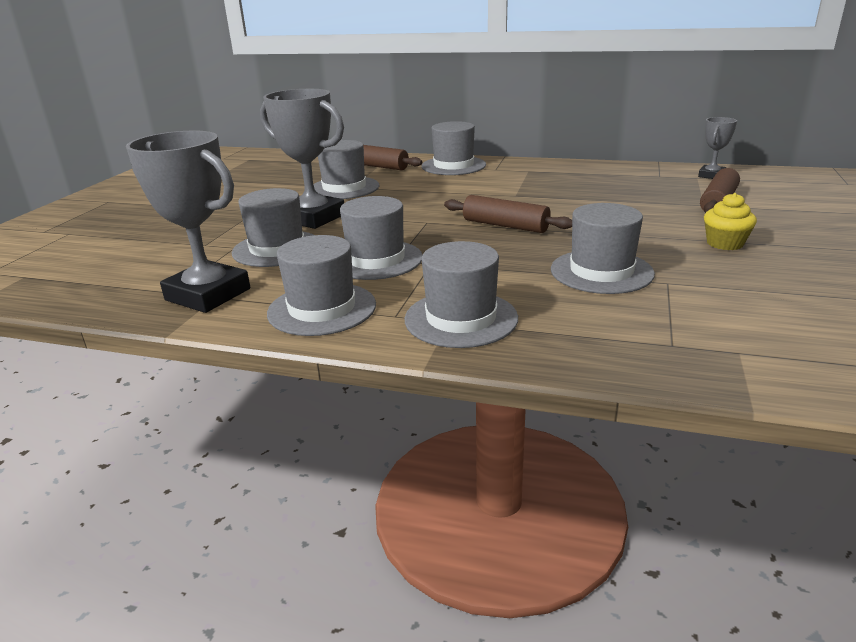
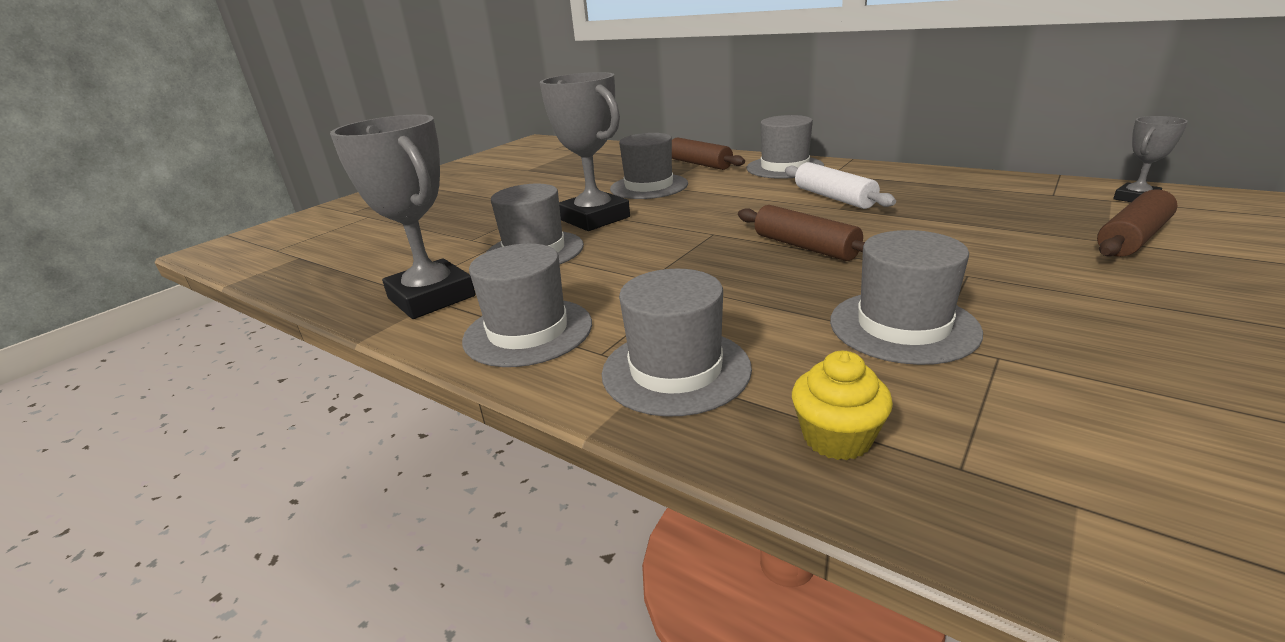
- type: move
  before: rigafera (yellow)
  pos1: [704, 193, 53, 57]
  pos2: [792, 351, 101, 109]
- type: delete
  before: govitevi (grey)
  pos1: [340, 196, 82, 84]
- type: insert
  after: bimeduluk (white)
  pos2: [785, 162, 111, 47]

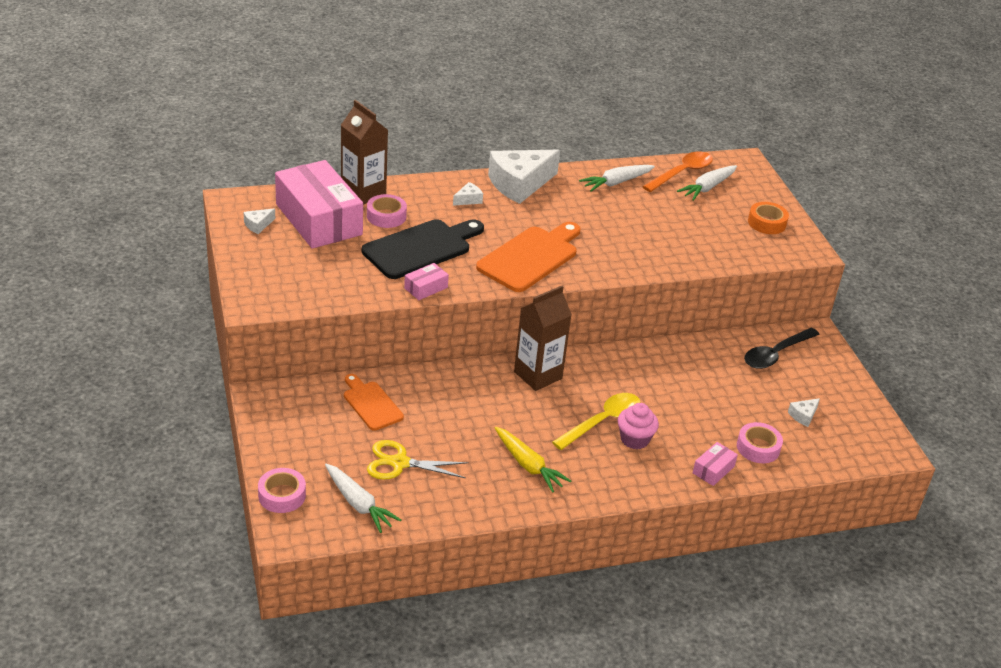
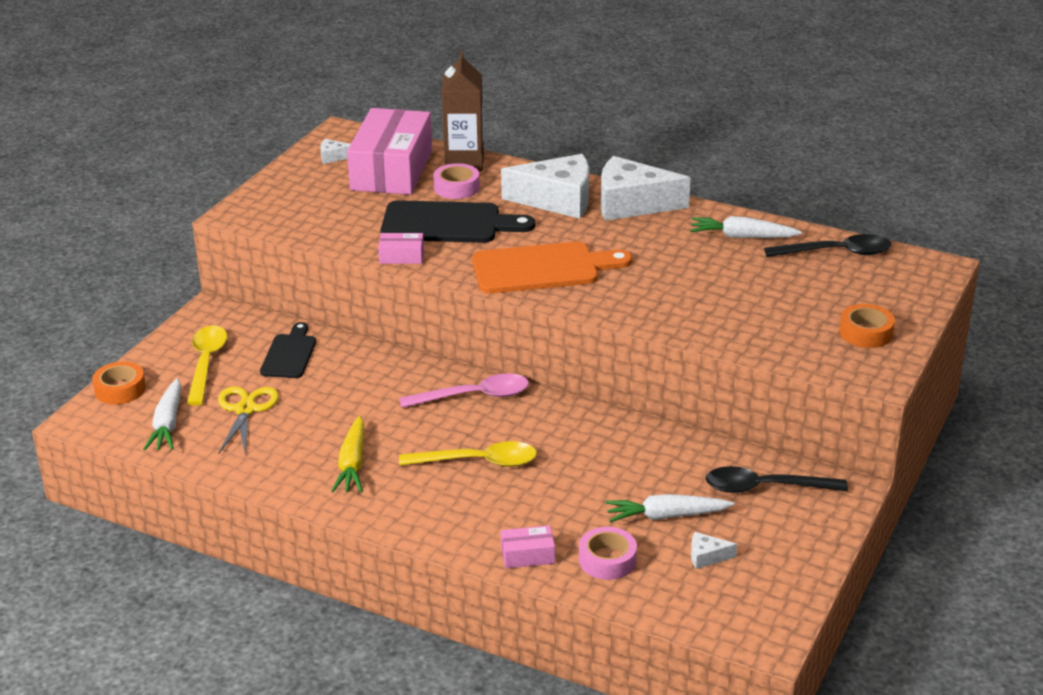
- type: recolor
  before: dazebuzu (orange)
  after: dazebuzu (black)
  pos1: [642, 151, 71, 41]
  pos2: [764, 234, 128, 23]
- type: move
  before: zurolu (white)
  pos1: [677, 165, 60, 36]
  pos2: [605, 494, 129, 28]
- type: resize
  before: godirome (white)
  pos1: [453, 182, 30, 24]
  pos2: [501, 154, 88, 65]
  scale: 2.42
- type: replace
  before: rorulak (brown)
  after: dazebuzu (pink)
  pos1: [514, 286, 58, 105]
  pos2: [399, 373, 130, 35]
- type: recolor
  before: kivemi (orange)
  after: kivemi (black)
  pos1: [344, 374, 60, 57]
  pos2: [260, 322, 56, 56]
- type: delete
  before: rigafera (pink)
  pos1: [618, 403, 41, 46]
- type: rotate
  before: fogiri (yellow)
  pos1: [367, 440, 102, 39]
  pos2: [218, 387, 61, 68]
  turn: 45
- type: recolor
  before: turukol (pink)
  after: turukol (orange)
  pos1: [258, 468, 48, 45]
  pos2: [92, 362, 54, 42]
- type: insert
  after: dazebuzu (yellow)
  pos2: [187, 325, 40, 81]

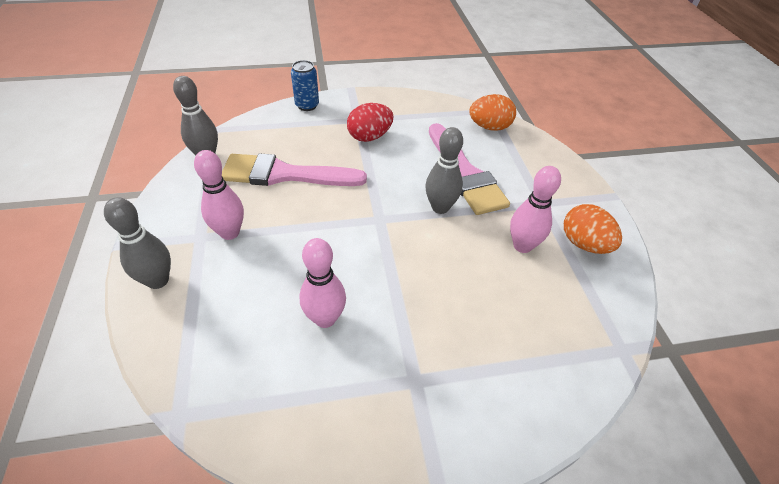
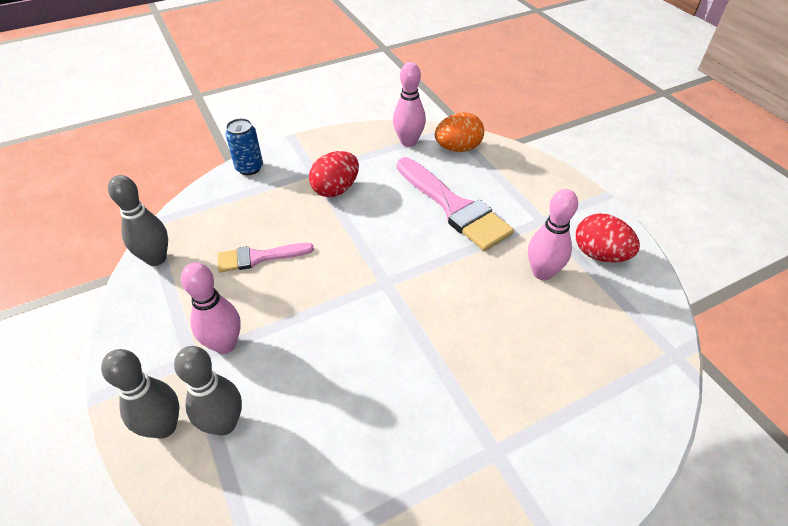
- type: move
  before: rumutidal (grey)
  pos1: [425, 127, 38, 87]
  pos2: [174, 346, 68, 89]
- type: resize
  before: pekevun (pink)
  pos1: [222, 153, 145, 33]
  pos2: [217, 243, 97, 29]
  scale: 0.57
- type: recolor
  before: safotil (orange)
  after: safotil (red)
  pos1: [564, 204, 58, 50]
  pos2: [576, 213, 64, 49]
- type: move
  before: rumutidal (pink)
  pos1: [300, 238, 46, 90]
  pos2: [393, 62, 33, 85]

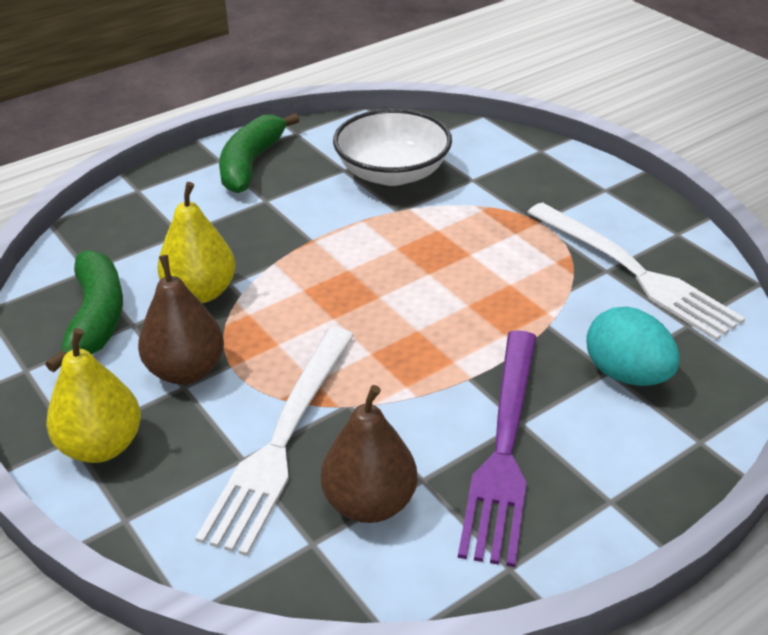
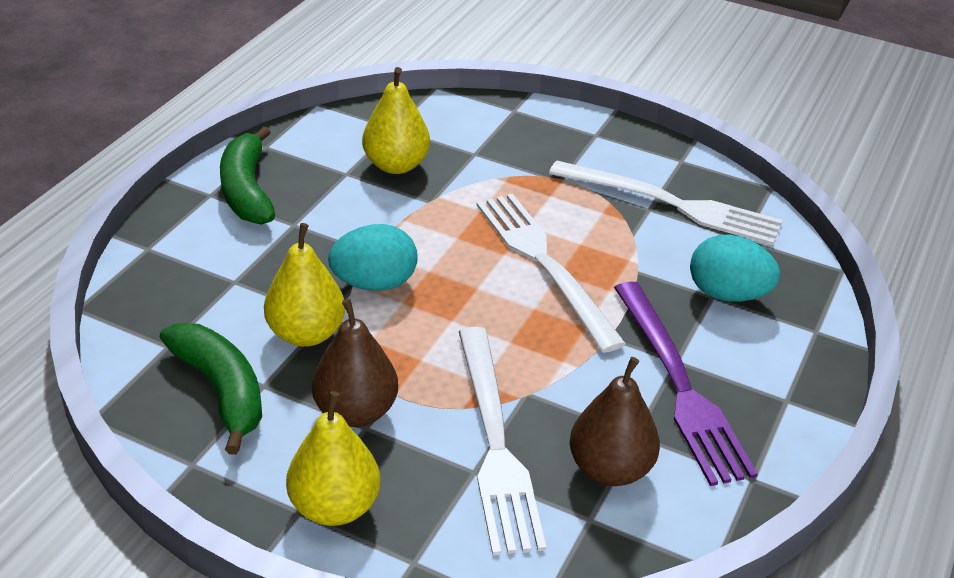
- type: replace
  before: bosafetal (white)
  after: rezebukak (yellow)
  pos1: [333, 109, 119, 77]
  pos2: [362, 67, 68, 107]
- type: insert
  after: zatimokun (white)
  pos2: [476, 194, 150, 159]
- type: insert
  after: safotil (turquoise)
  pos2: [328, 224, 90, 67]

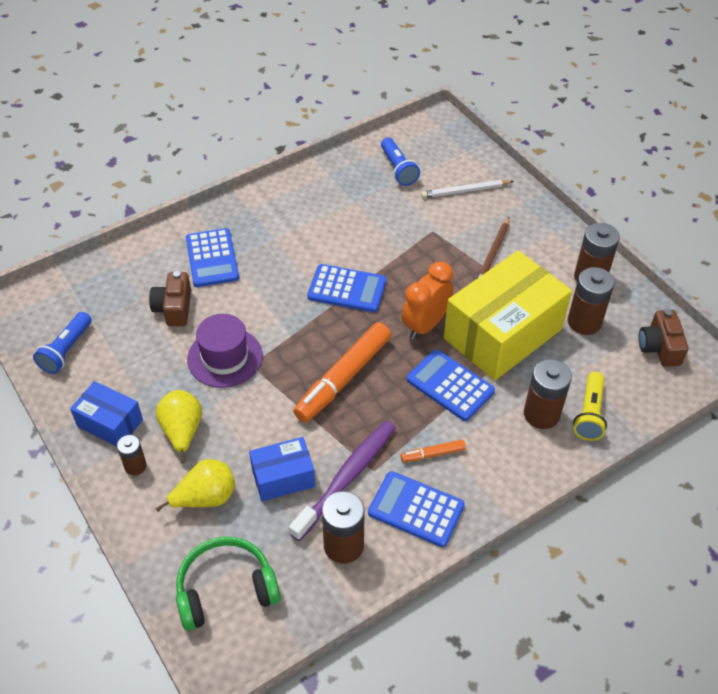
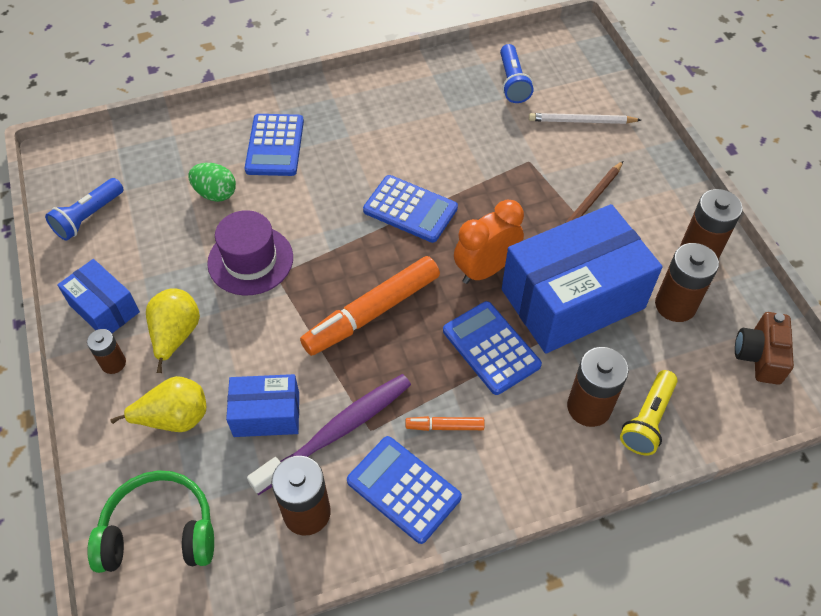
- type: recolor
  before: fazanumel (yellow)
  after: fazanumel (blue)
  pos1: [444, 250, 128, 131]
  pos2: [502, 204, 160, 150]
- type: replace
  before: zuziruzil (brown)
  after: safotil (green)
  pos1: [149, 271, 42, 55]
  pos2: [189, 163, 47, 39]

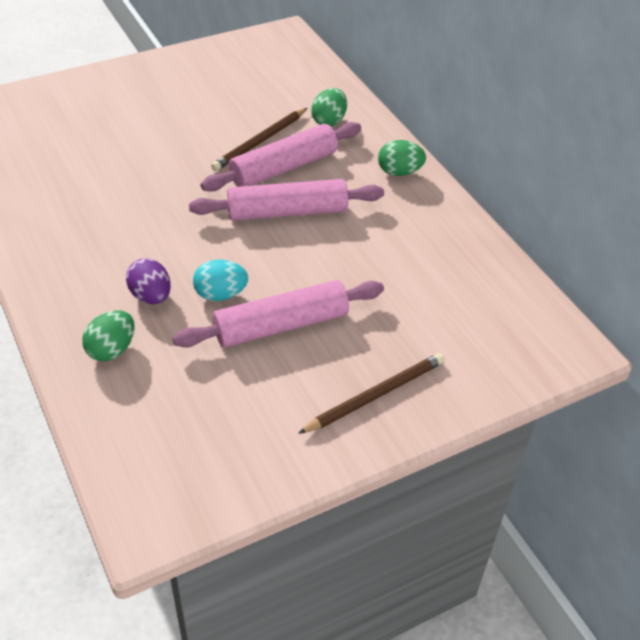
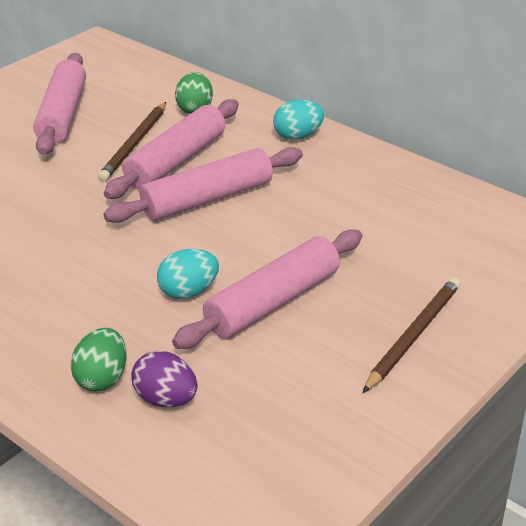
- type: recolor
  before: safotil (green)
  after: safotil (turquoise)
  pos1: [378, 140, 48, 36]
  pos2: [273, 100, 51, 40]
- type: move
  before: safotil (purple)
  pos1: [126, 258, 45, 46]
  pos2: [131, 351, 67, 56]
- type: insert
  after: bimeduluk (pink)
  pos2: [34, 53, 52, 102]

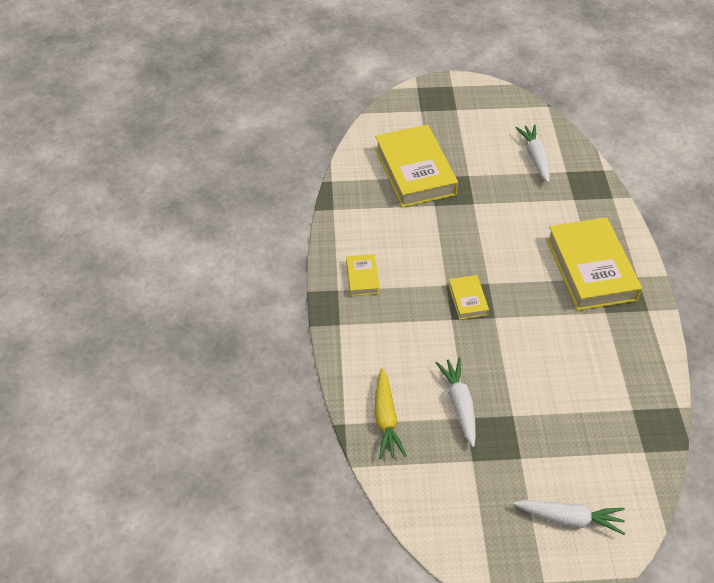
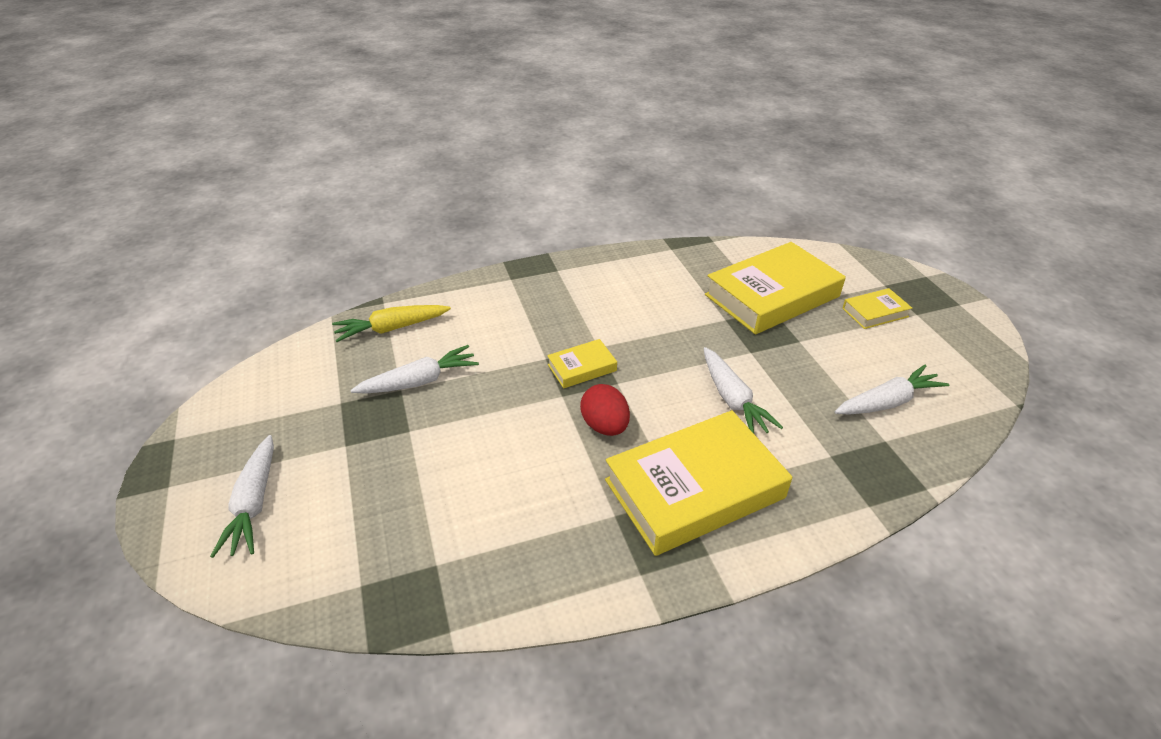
- type: move
  before: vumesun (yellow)
  pos1: [346, 254, 34, 42]
  pos2: [842, 288, 70, 41]
- type: insert
  after: zurolu (white)
  pos2: [703, 347, 80, 87]
- type: insert
  after: safotil (red)
  pos2: [580, 384, 50, 52]

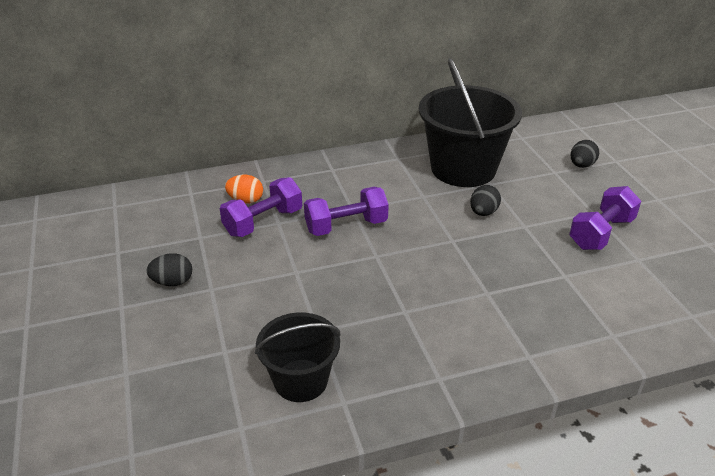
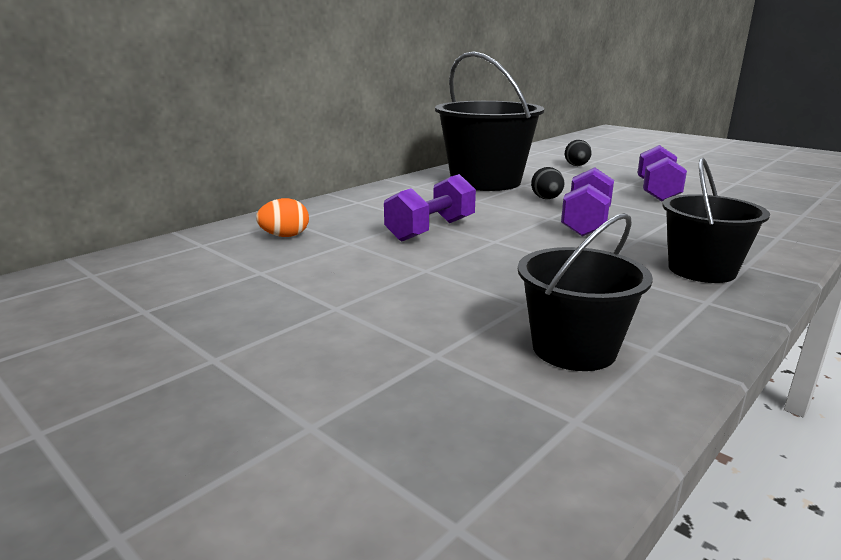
- type: move
  before: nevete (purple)
  pos1: [220, 177, 82, 60]
  pos2: [561, 167, 53, 70]
- type: delete
  before: safotil (black)
  pos1: [146, 253, 46, 33]
- type: insert
  after: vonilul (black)
  pos2: [662, 158, 108, 125]

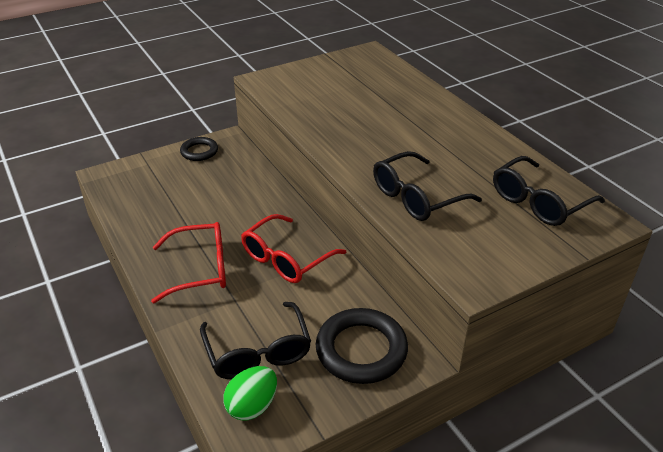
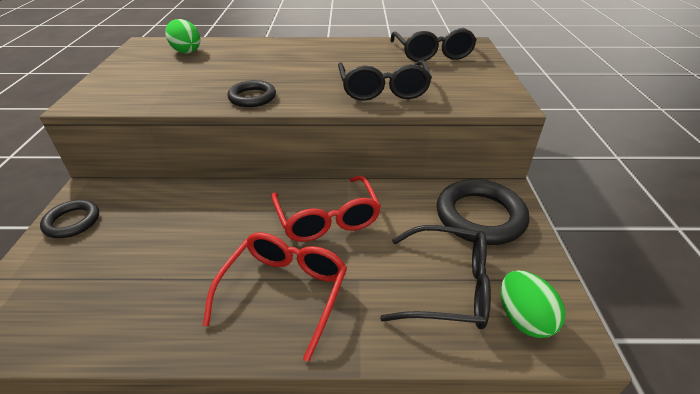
- type: insert
  after: safotil (green)
  pos2: [165, 19, 36, 35]
- type: insert
  after: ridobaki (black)
  pos2: [227, 80, 49, 27]

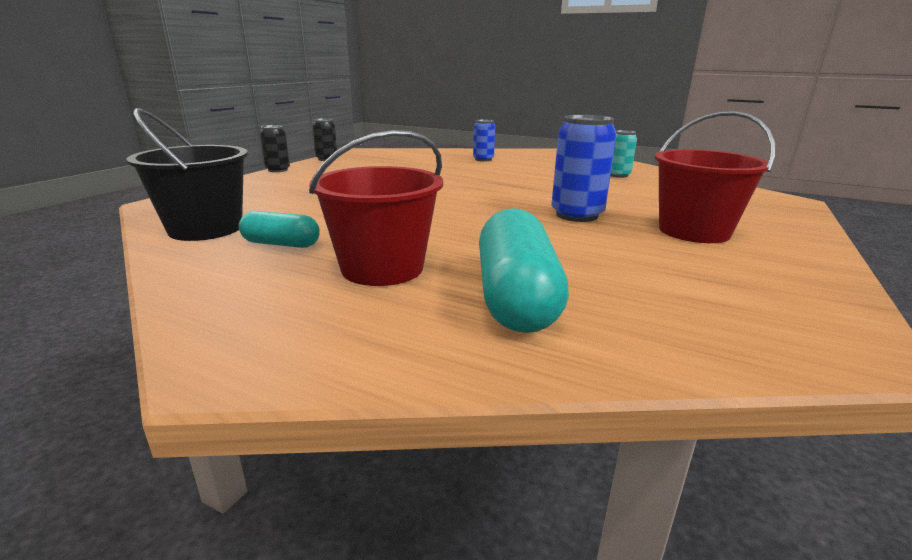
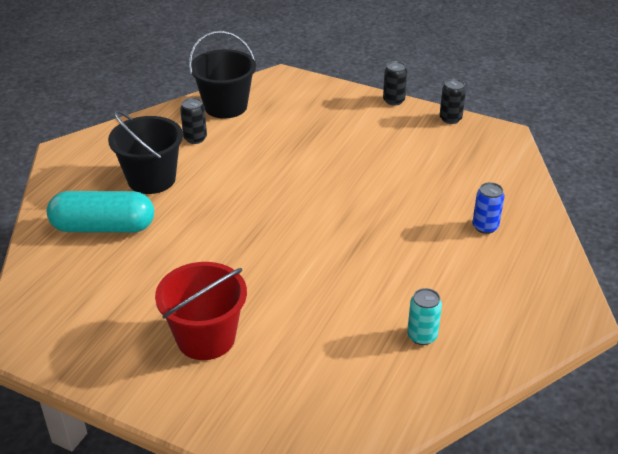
- type: delete
  before: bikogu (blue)
  pos1: [551, 115, 66, 107]
- type: recolor
  before: vonilul (red)
  after: vonilul (black)
  pos1: [309, 130, 134, 156]
  pos2: [108, 110, 75, 84]
- type: replace
  before: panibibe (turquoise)
  after: bikogu (black)
  pos1: [239, 211, 81, 37]
  pos2: [180, 97, 27, 47]

